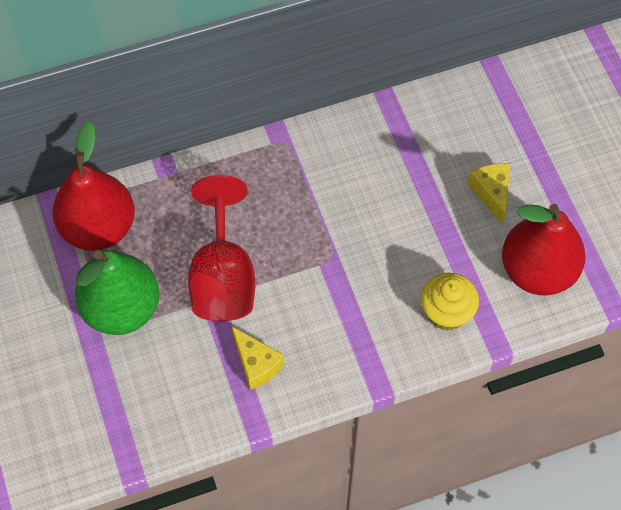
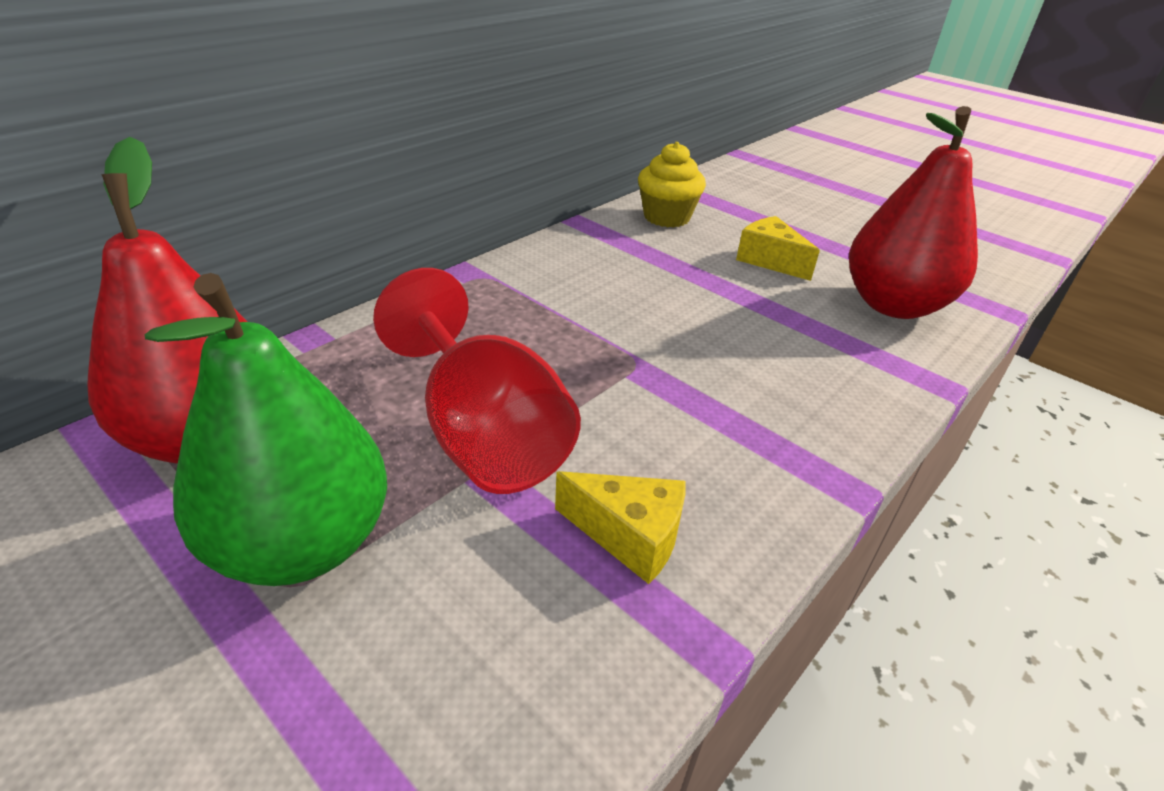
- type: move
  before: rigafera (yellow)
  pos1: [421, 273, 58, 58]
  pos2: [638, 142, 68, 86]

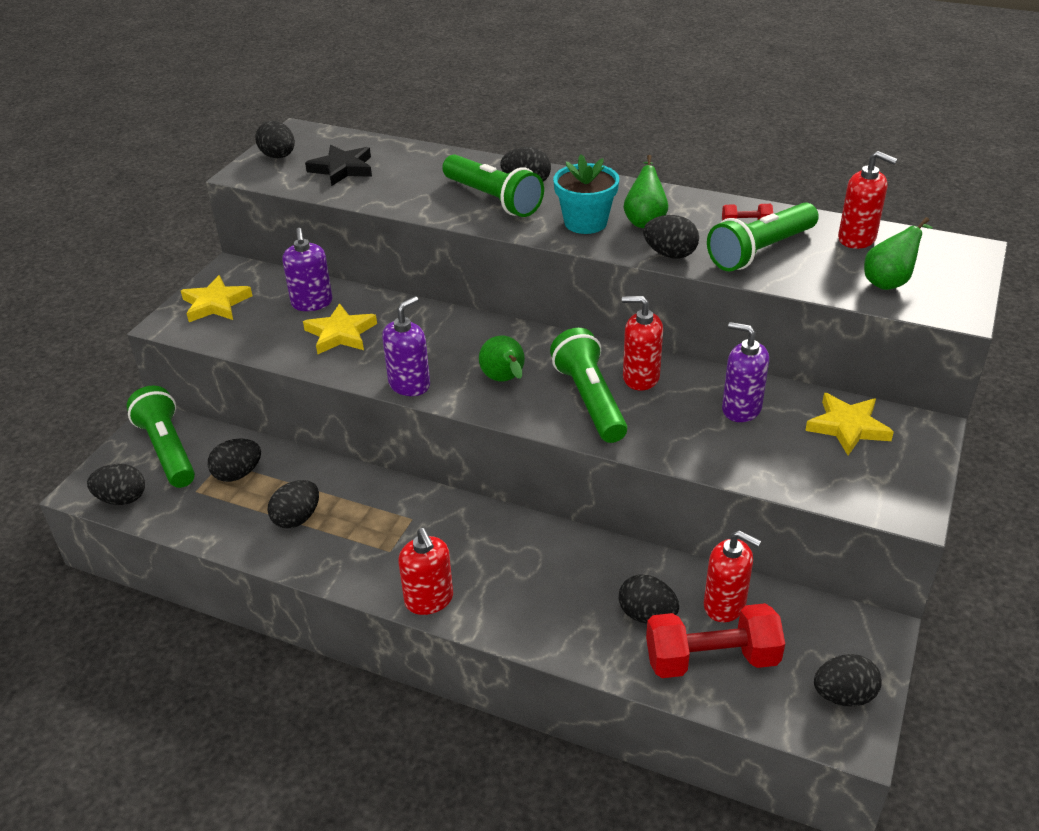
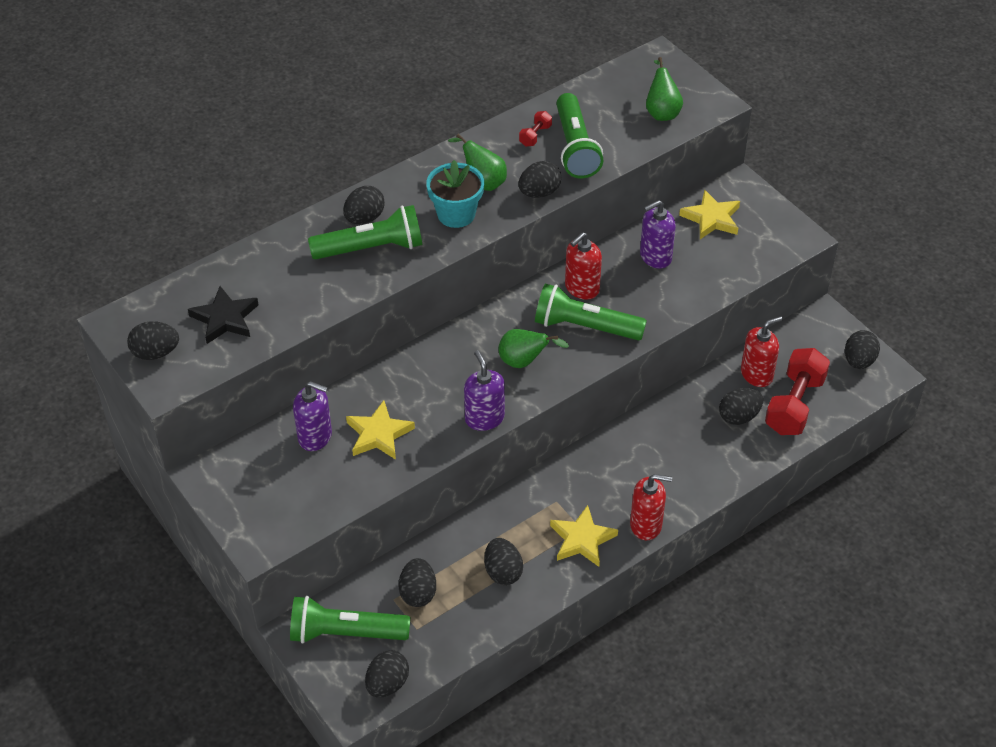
- type: delete
  before: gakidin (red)
  pos1: [838, 151, 60, 98]
- type: move
  before: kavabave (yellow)
  pos1: [181, 275, 72, 47]
  pos2: [550, 505, 68, 62]

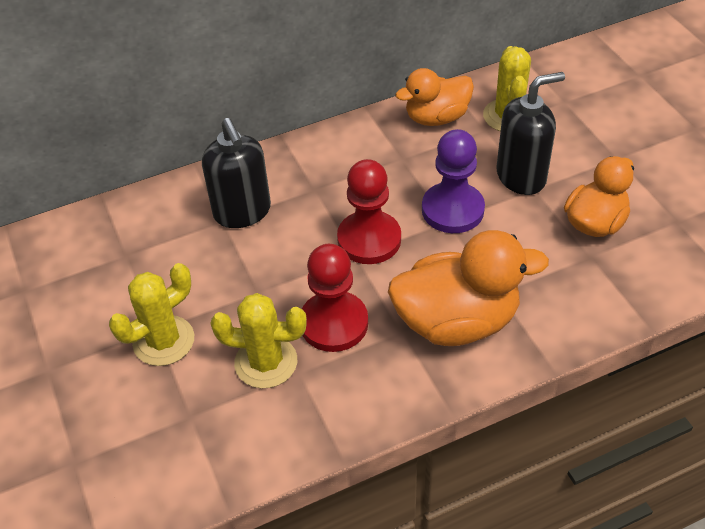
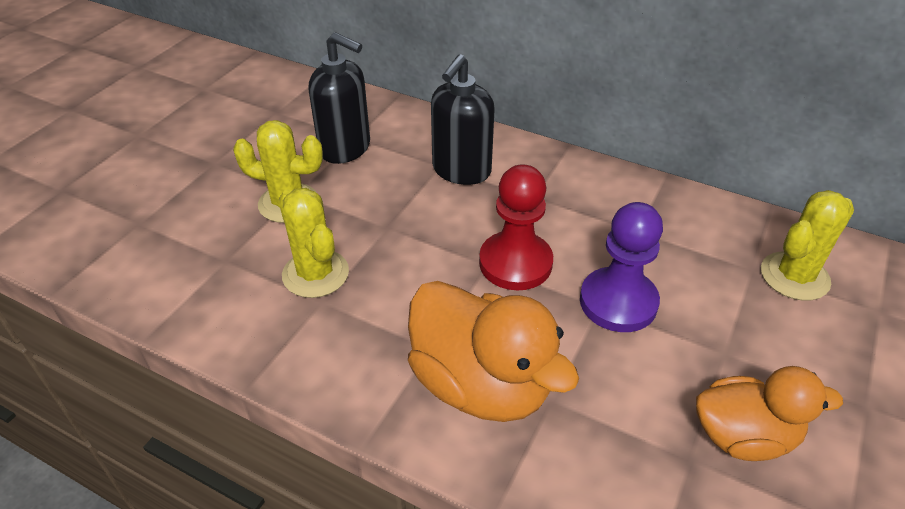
- type: delete
  before: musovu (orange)
  pos1: [395, 68, 79, 58]
- type: move
  before: gakidin (black)
  pos1: [496, 72, 69, 123]
  pos2: [309, 32, 61, 132]
- type: delete
  before: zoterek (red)
  pos1: [302, 244, 66, 108]

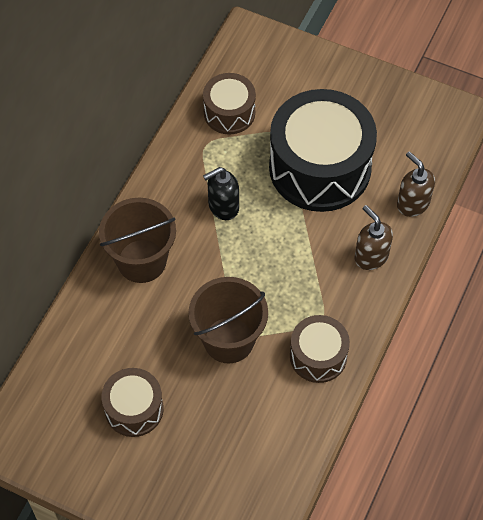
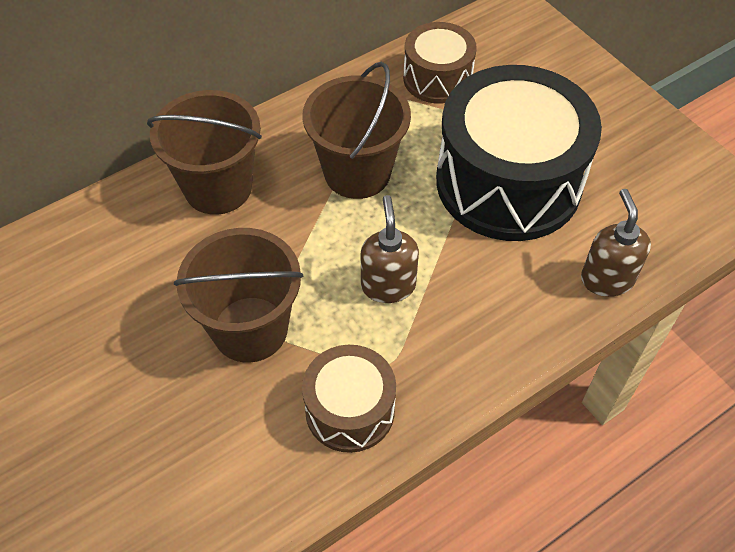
- type: replace
  before: gakidin (black)
  after: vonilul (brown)
  pos1: [203, 167, 36, 53]
  pos2: [302, 62, 109, 137]
- type: move
  before: gakidin (brown)
  pos1: [355, 205, 38, 65]
  pos2: [361, 195, 58, 108]
- type: delete
  before: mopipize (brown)
  pos1: [102, 368, 62, 69]

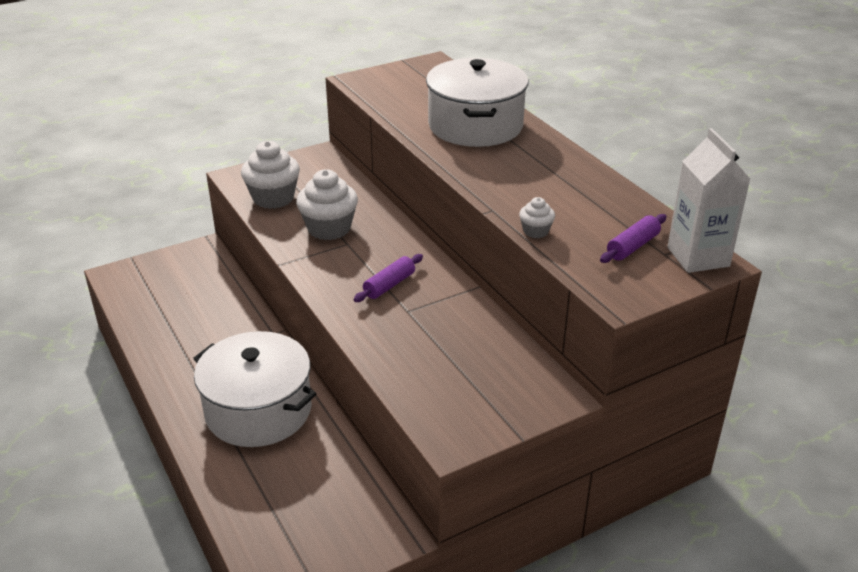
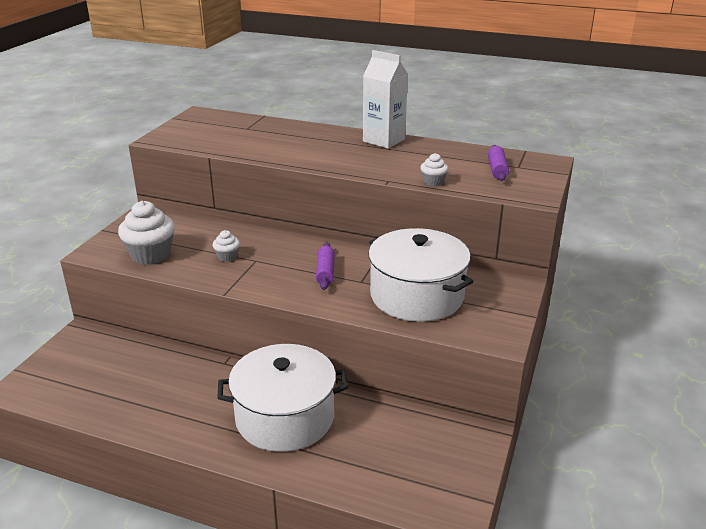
- type: move
  before: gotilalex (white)
  pos1: [426, 58, 102, 89]
  pos2: [368, 228, 106, 94]
- type: move
  before: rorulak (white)
  pos1: [667, 128, 83, 145]
  pos2: [363, 50, 45, 99]
- type: resize
  before: rigafera (white)
  pos1: [296, 169, 62, 71]
  pos2: [212, 230, 28, 32]
  scale: 0.5

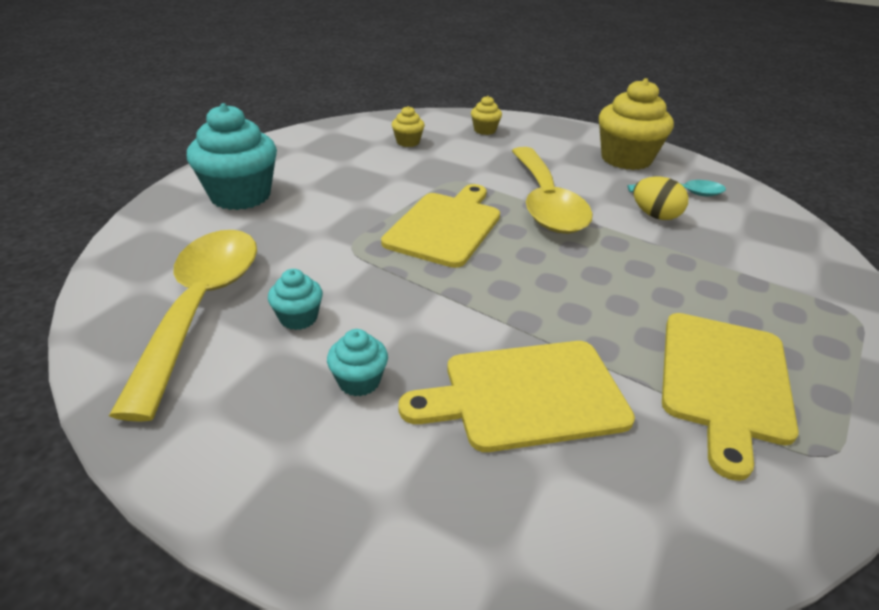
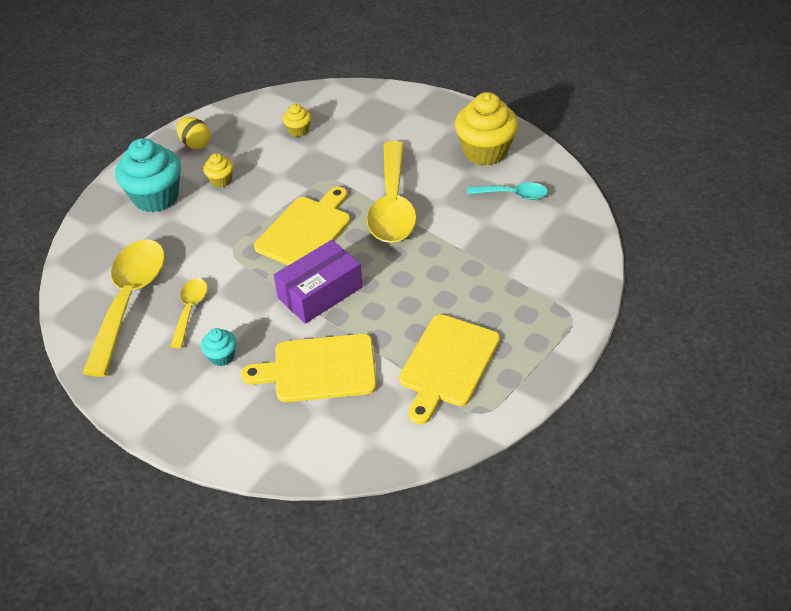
- type: move
  before: rigafera (yellow)
  pos1: [471, 96, 31, 39]
  pos2: [203, 153, 30, 34]
- type: move
  before: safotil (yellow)
  pos1: [633, 176, 55, 44]
  pos2: [176, 117, 35, 32]
- type: replace
  before: rigafera (turquoise)
  after: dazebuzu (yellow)
  pos1: [268, 269, 55, 61]
  pos2: [170, 278, 38, 71]
- type: insert
  after: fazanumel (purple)
  pos2: [274, 240, 89, 84]

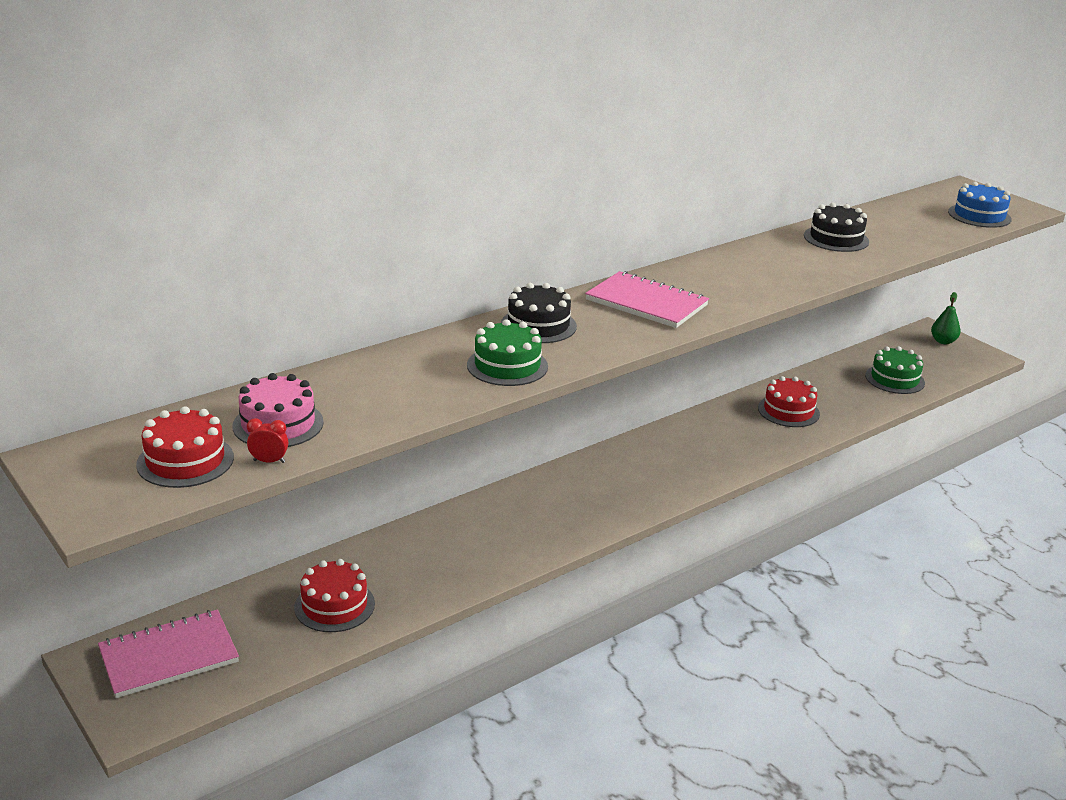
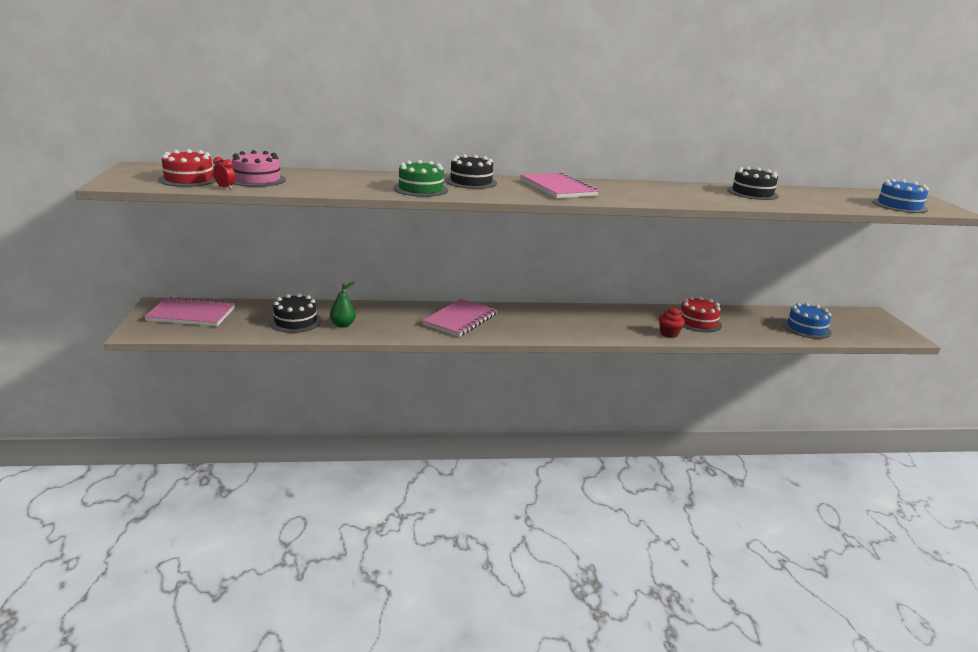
- type: move
  before: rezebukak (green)
  pos1: [931, 292, 30, 52]
  pos2: [330, 281, 26, 47]
- type: recolor
  before: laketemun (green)
  after: laketemun (blue)
  pos1: [865, 346, 60, 48]
  pos2: [782, 303, 50, 36]
- type: recolor
  before: laketemun (red)
  after: laketemun (black)
  pos1: [294, 559, 81, 73]
  pos2: [269, 294, 53, 39]
- type: insert
  after: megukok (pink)
  pos2: [422, 299, 75, 38]
- type: insert
  after: rigafera (red)
  pos2: [659, 307, 26, 31]

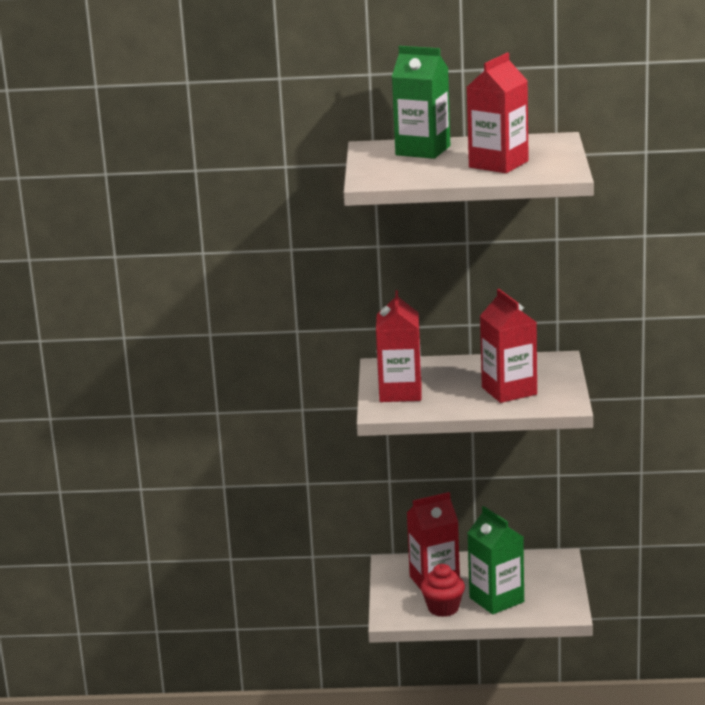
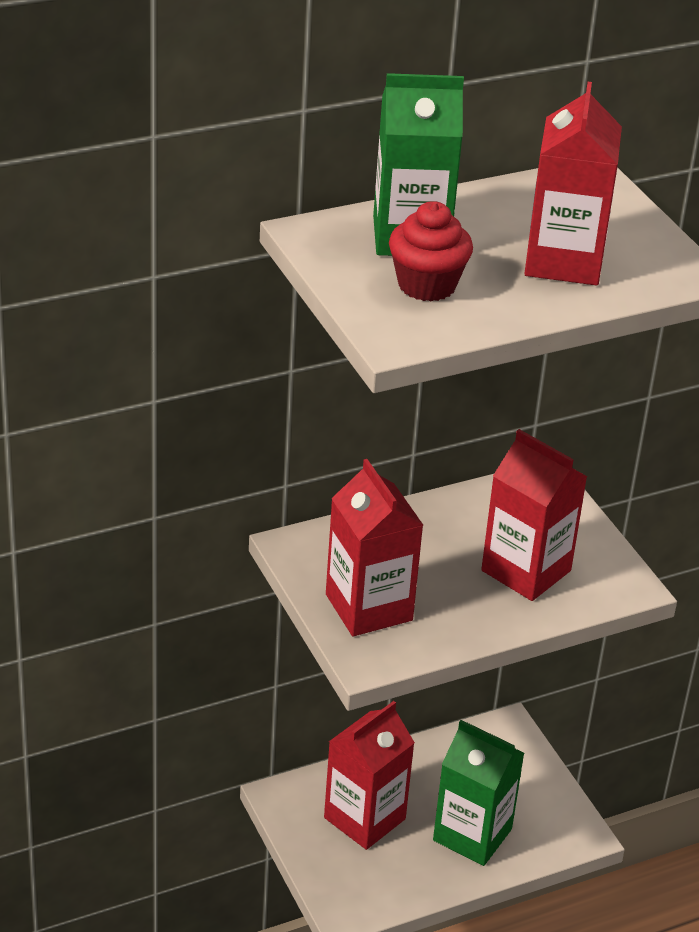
- type: move
  before: rigafera (red)
  pos1: [421, 564, 44, 53]
  pos2: [389, 201, 84, 100]

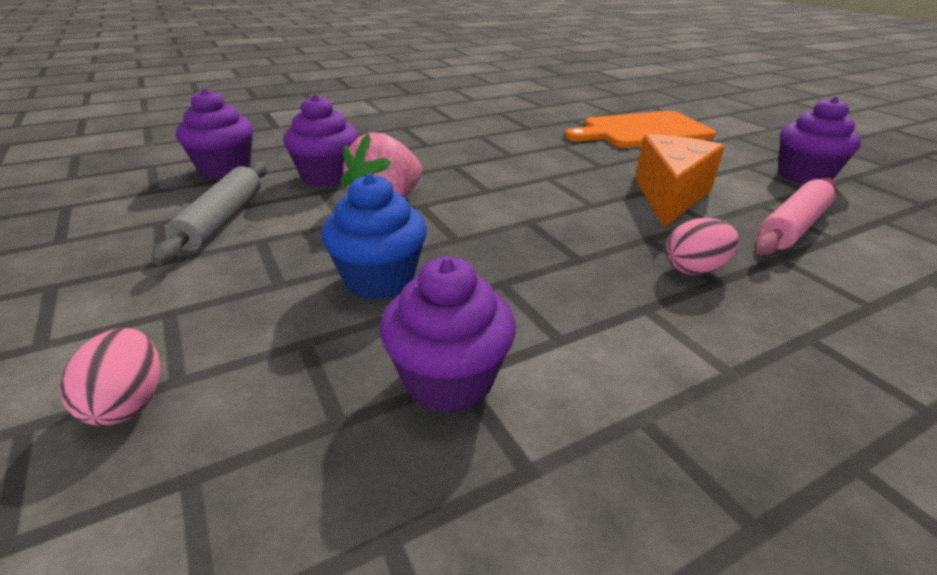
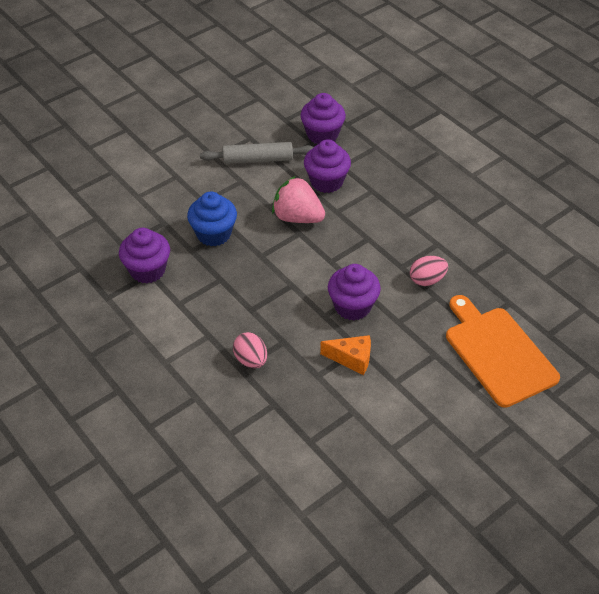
- type: move
  before: rigafera (purple)
  pos1: [778, 96, 83, 88]
  pos2: [328, 264, 53, 56]
- type: resize
  before: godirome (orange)
  pos1: [635, 134, 90, 93]
  pos2: [320, 335, 51, 40]
  scale: 0.61
- type: delete
  before: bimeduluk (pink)
  pos1: [754, 177, 82, 78]
- type: move
  before: safotil (pink)
  pos1: [59, 328, 101, 98]
  pos2: [410, 256, 38, 30]

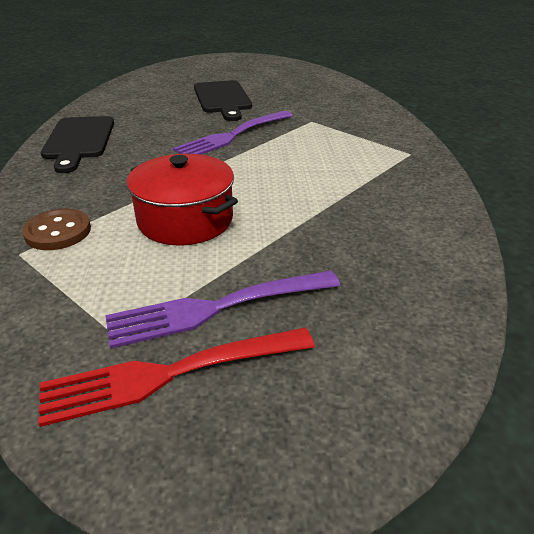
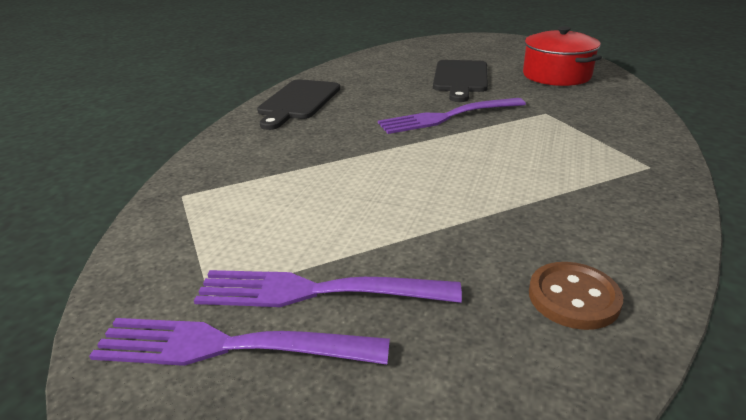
- type: move
  before: gotilalex (red)
  pos1: [127, 154, 111, 91]
  pos2: [523, 26, 79, 60]
- type: move
  before: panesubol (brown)
  pos1: [22, 209, 69, 41]
  pos2: [529, 262, 94, 68]
- type: recolor
  before: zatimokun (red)
  after: zatimokun (purple)
  pos1: [38, 327, 277, 100]
  pos2: [89, 318, 301, 48]

